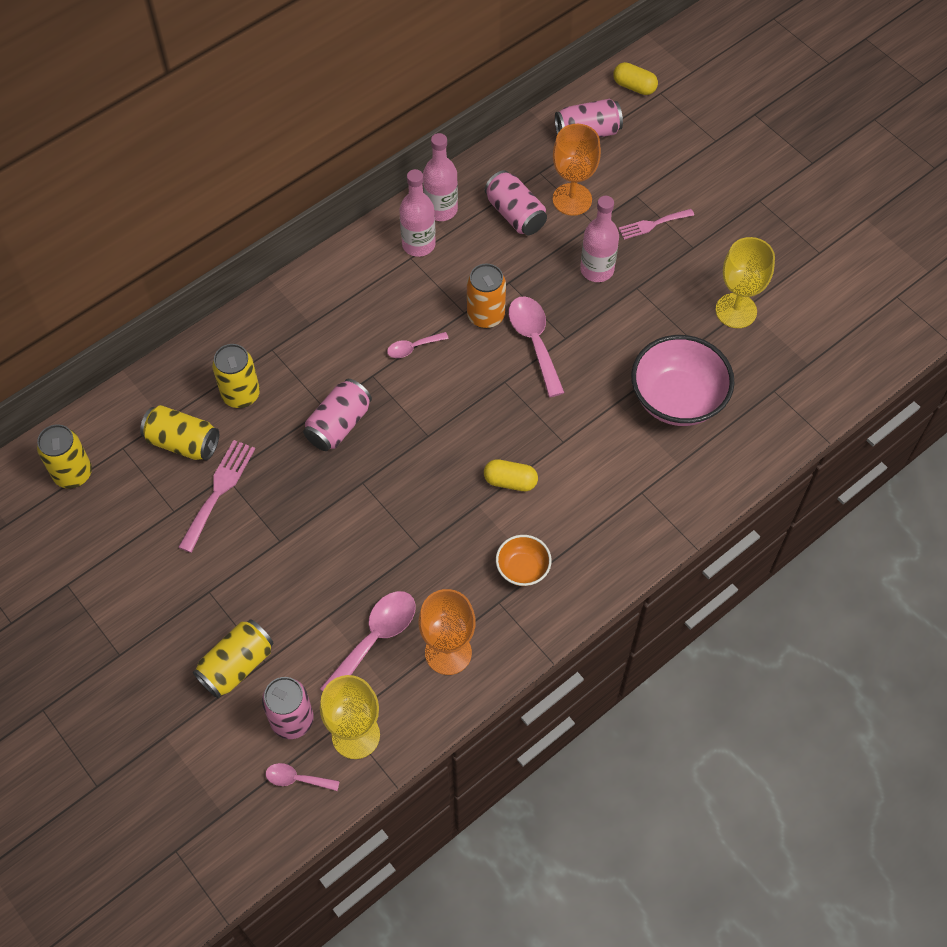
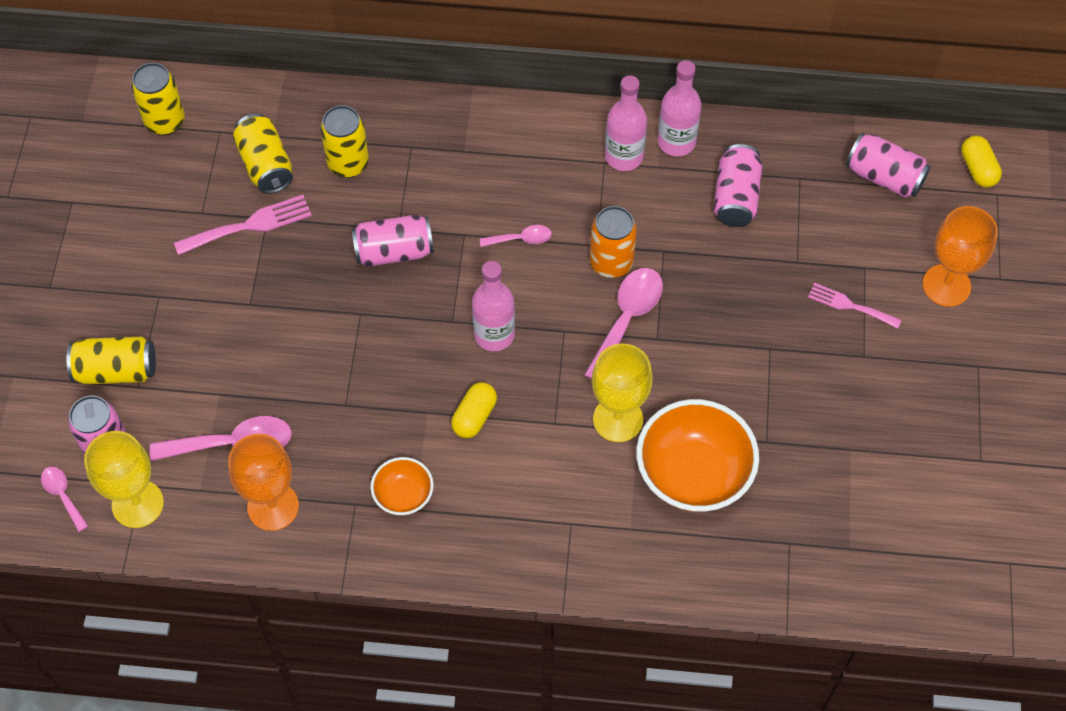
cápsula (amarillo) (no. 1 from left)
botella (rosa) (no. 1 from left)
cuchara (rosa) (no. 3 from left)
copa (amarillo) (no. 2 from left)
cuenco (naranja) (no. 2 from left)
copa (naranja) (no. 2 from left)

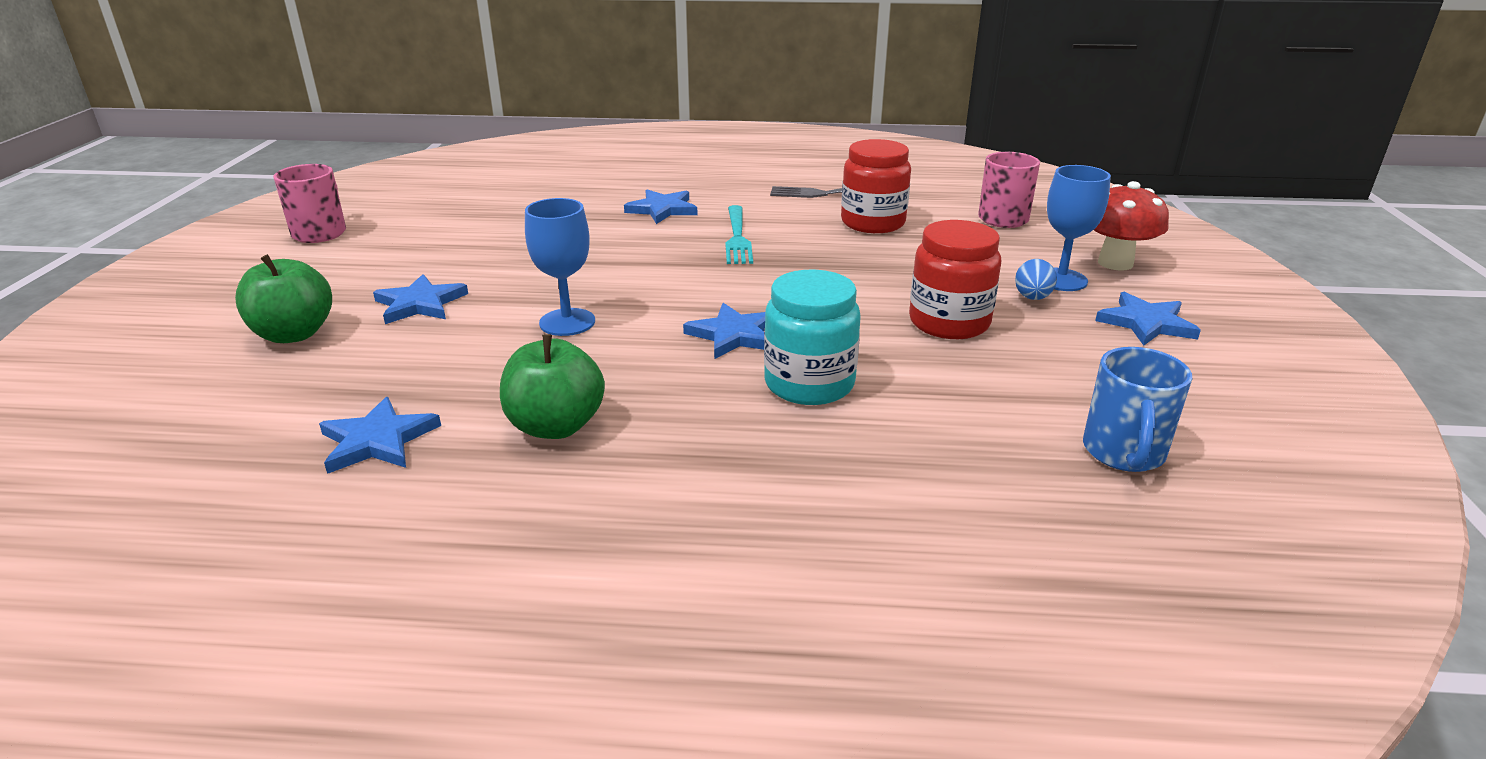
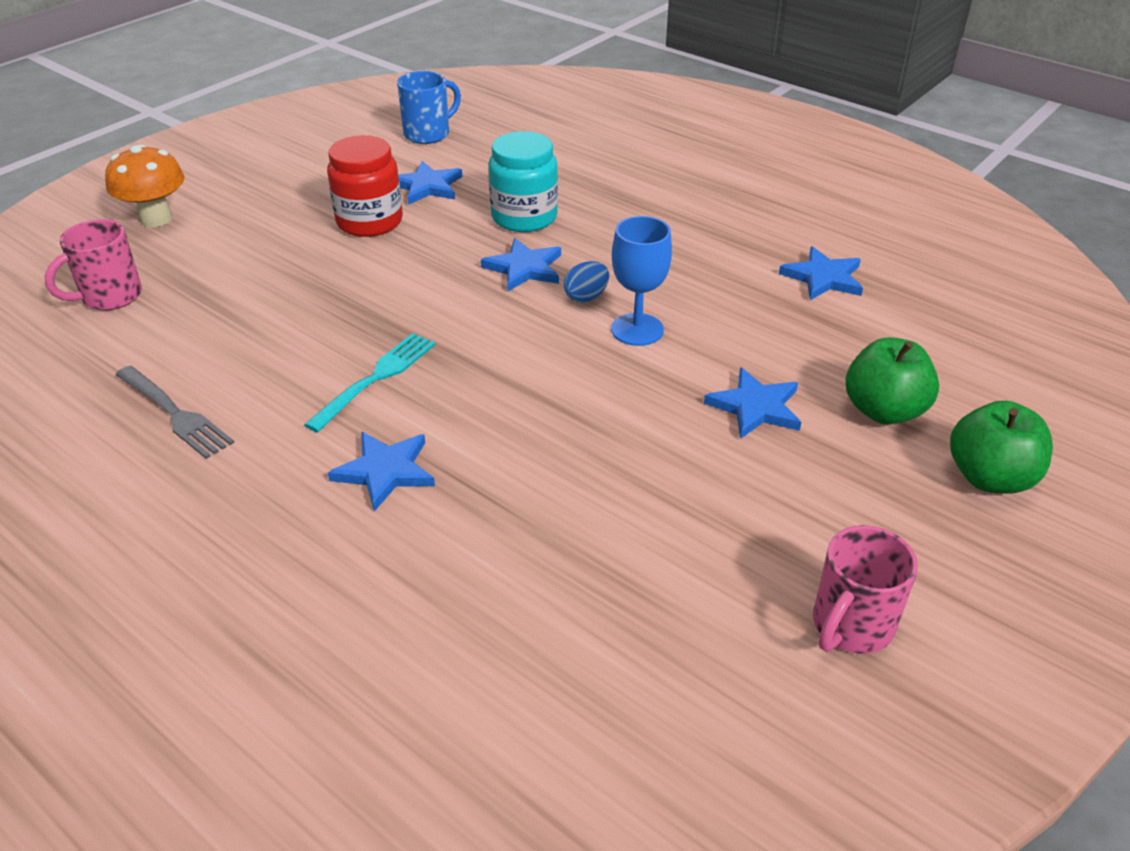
seta (naranja)
estrella (azul) (no. 2 from left)
huevo (azul)
manzana (verde) (no. 2 from left)
tarro (rojo) (no. 1 from left in the first image)
copa (azul) (no. 2 from left in the first image)

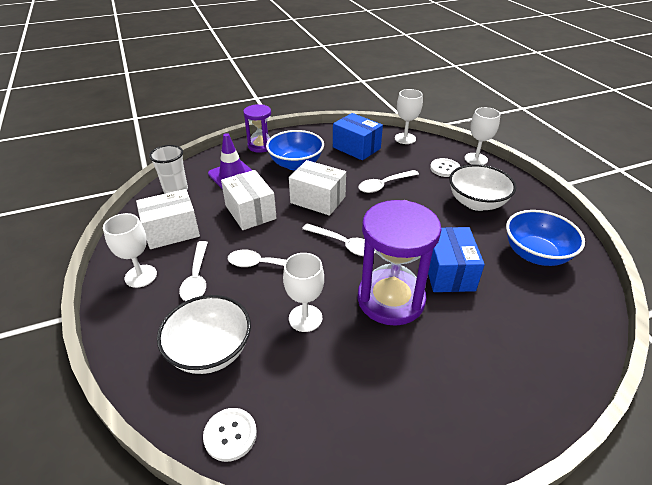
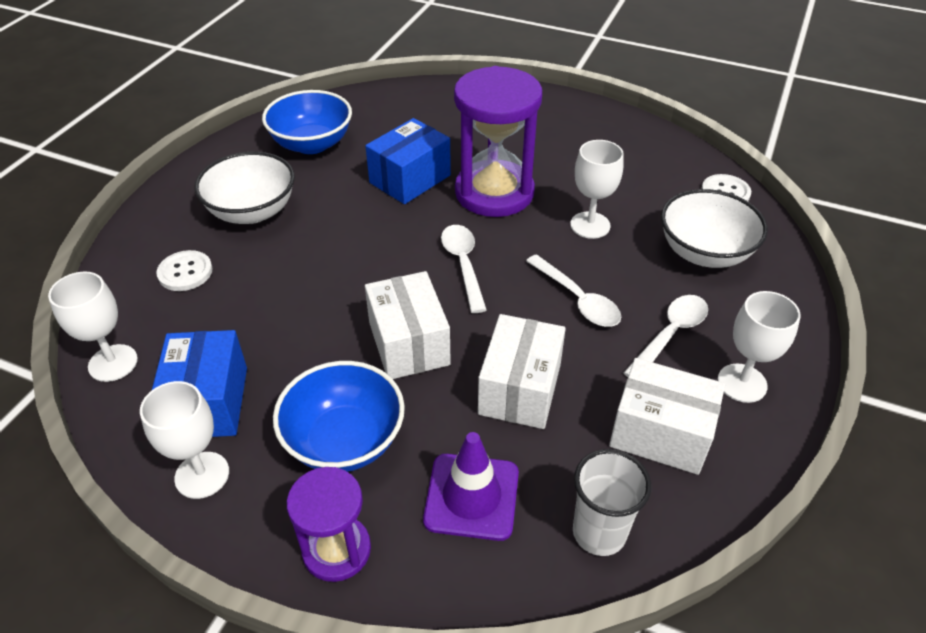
copa (blanco) (no. 2 from left)
cuchara (blanco) (no. 4 from left in the first image)

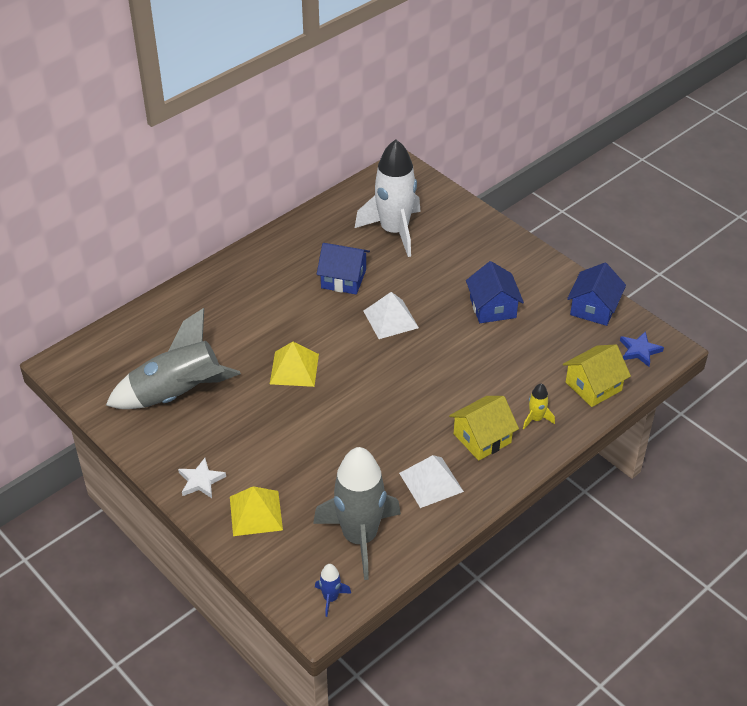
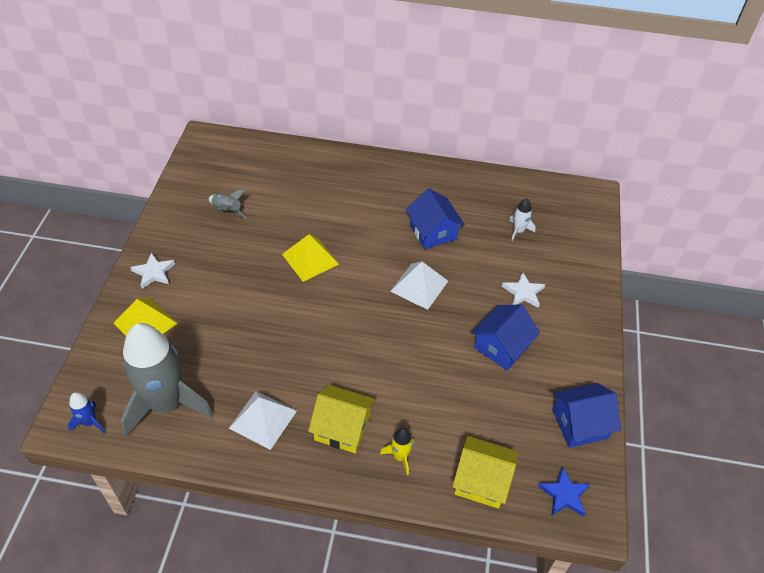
cohete (gris) (no. 2 from left)
estrella (blanco) (no. 2 from left)
cohete (blanco)

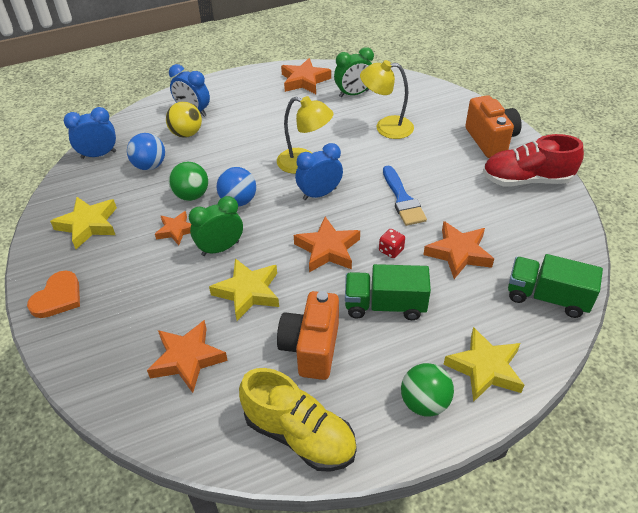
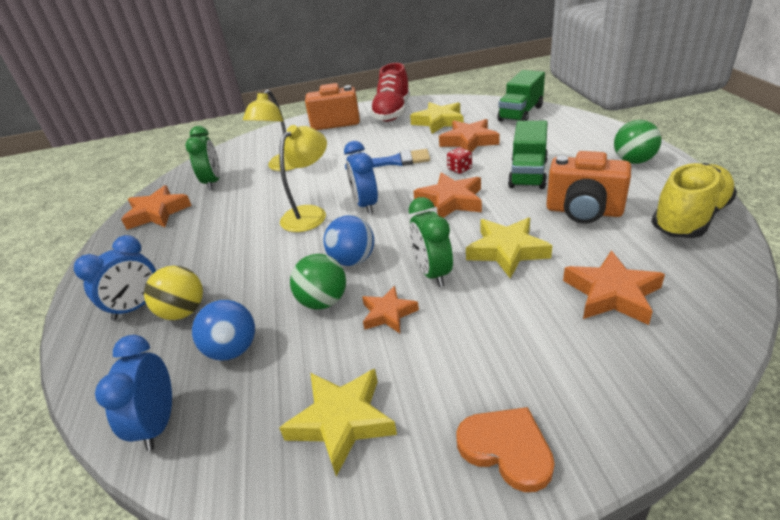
estrella (amarillo) (no. 2 from left)

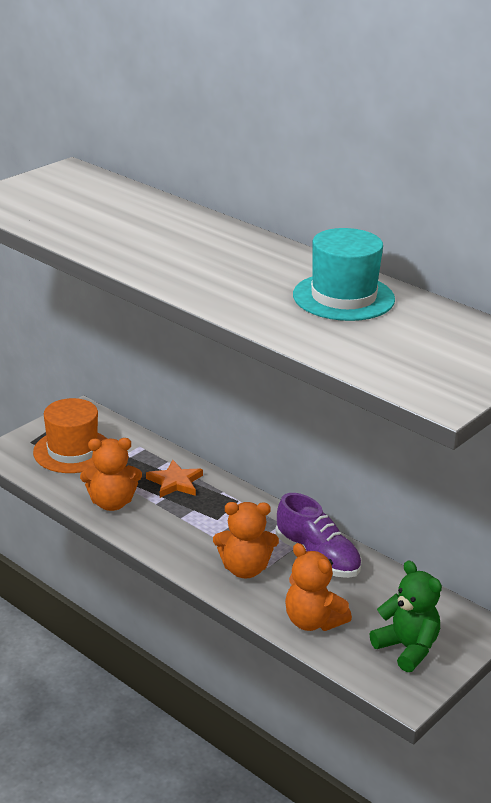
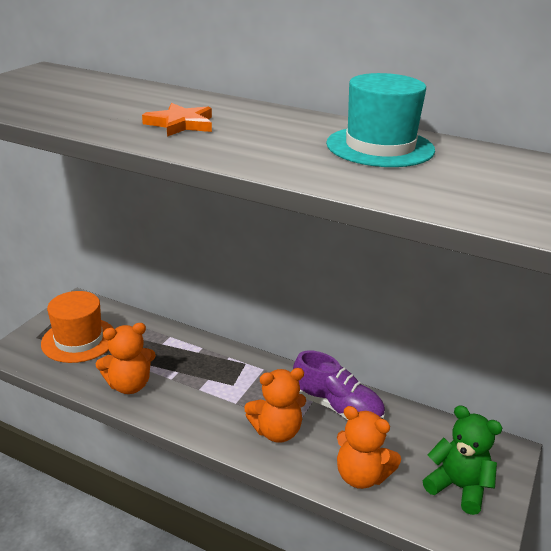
estrella (naranja)

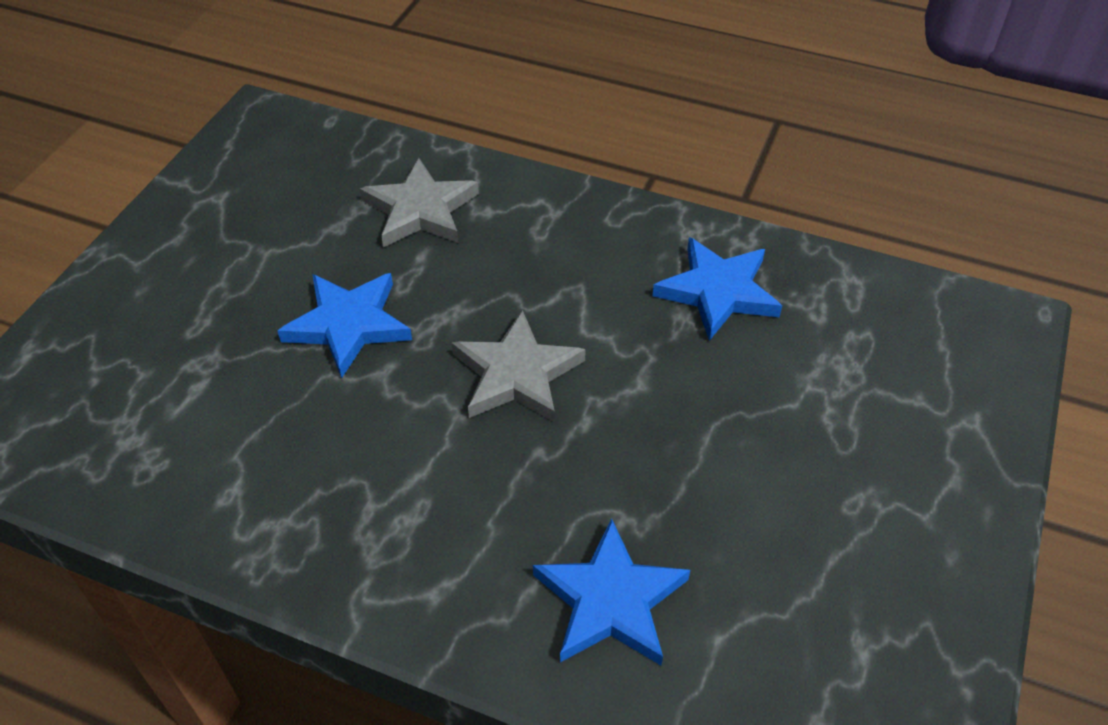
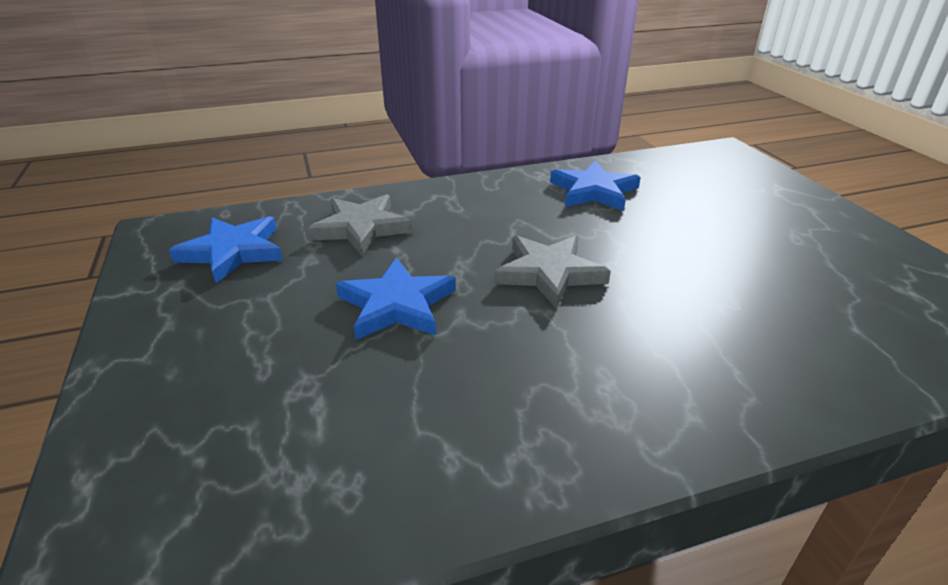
estrella (azul) (no. 1 from left)

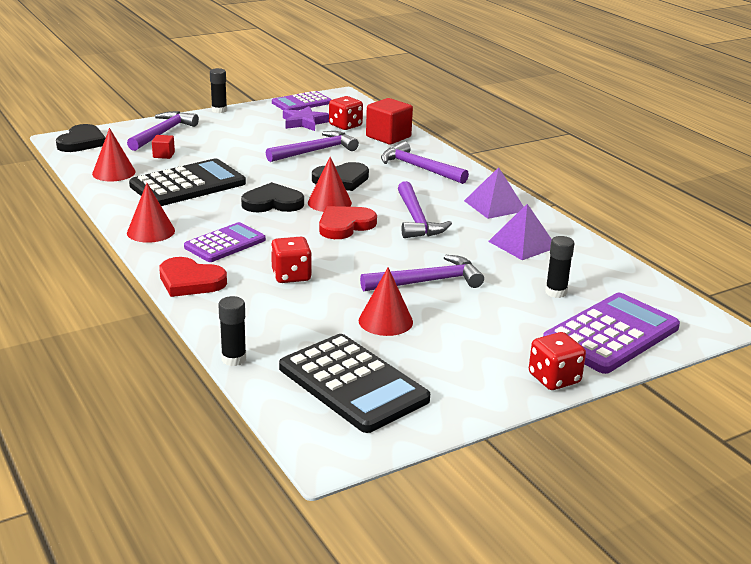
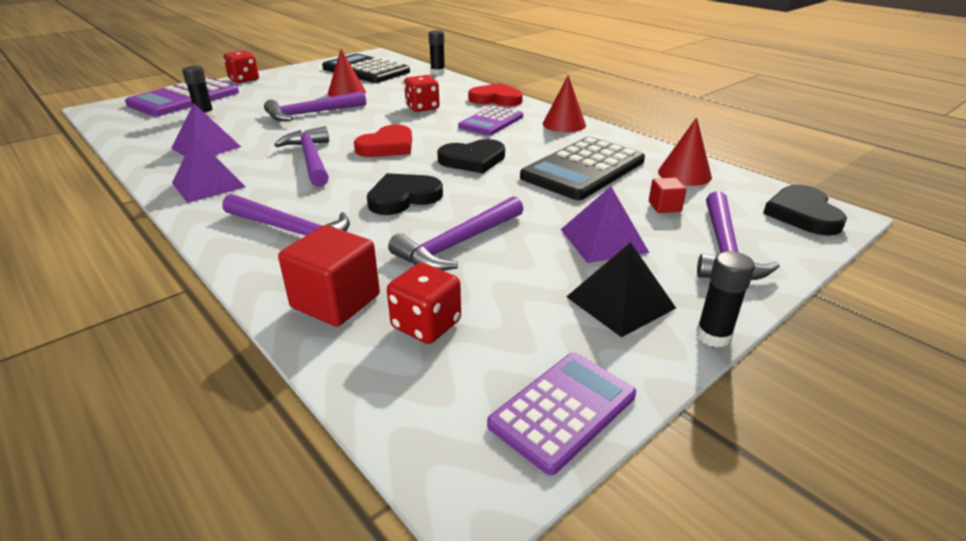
pirámide (morado) (no. 3 from left)
pirámide (negro)
estrella (morado)
cono (rojo) (no. 3 from left in the first image)

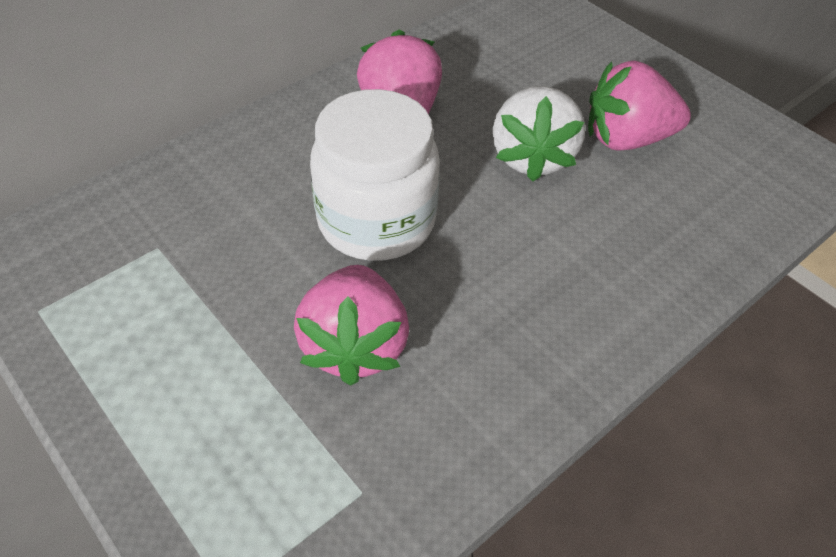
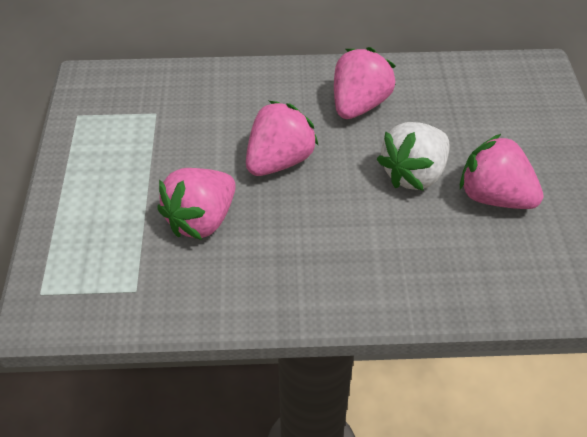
fresa (rosa) (no. 2 from left)

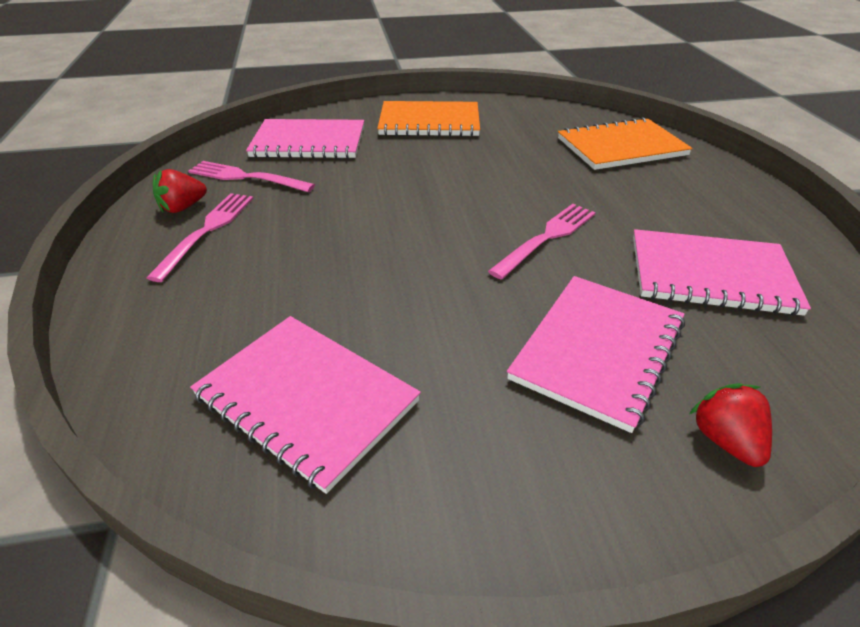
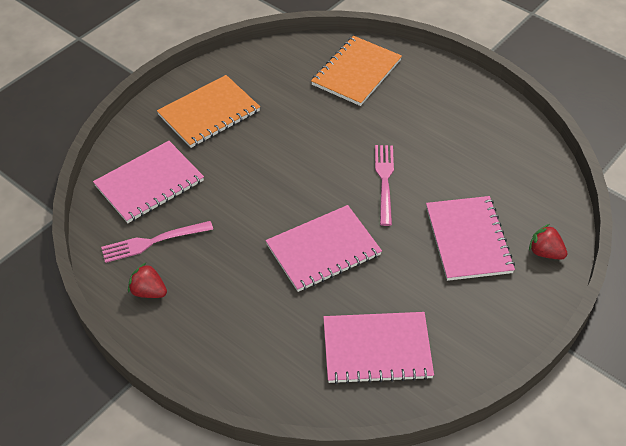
fresa (rojo) (no. 1 from left)
cuaderno (rosa) (no. 2 from left)
tenedor (rosa) (no. 1 from left in the first image)

